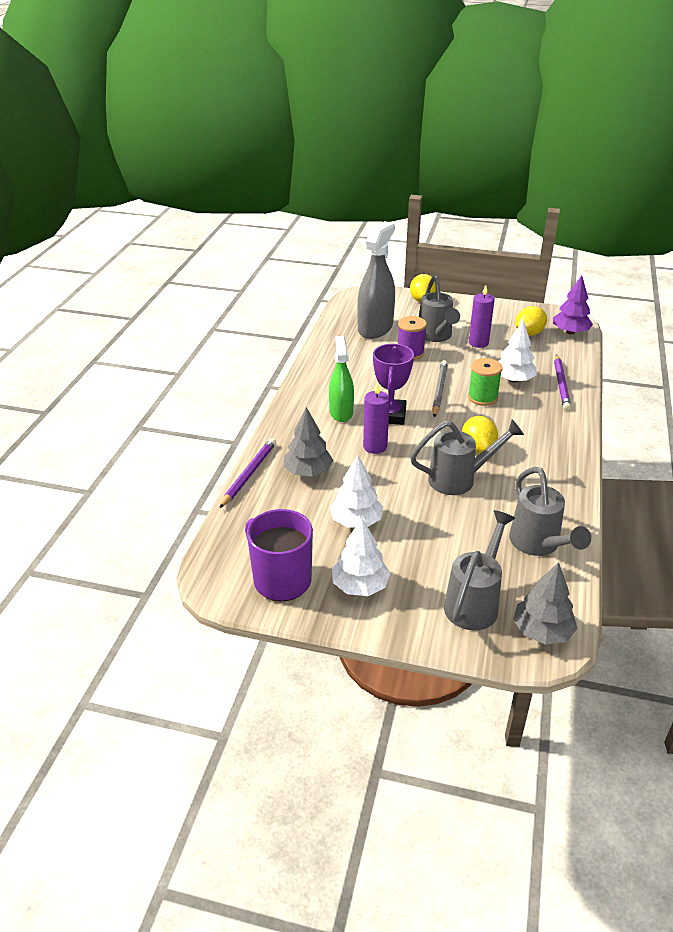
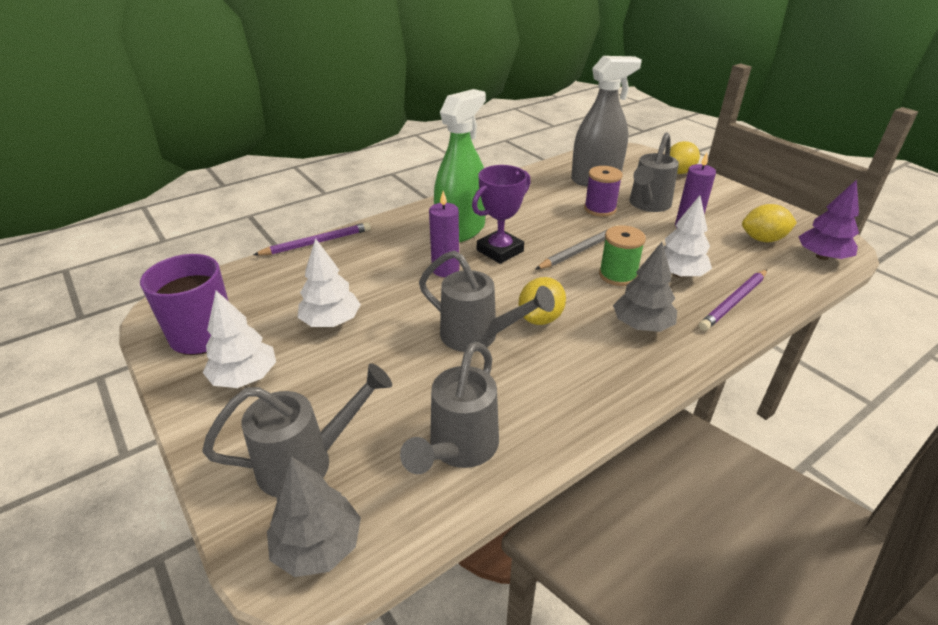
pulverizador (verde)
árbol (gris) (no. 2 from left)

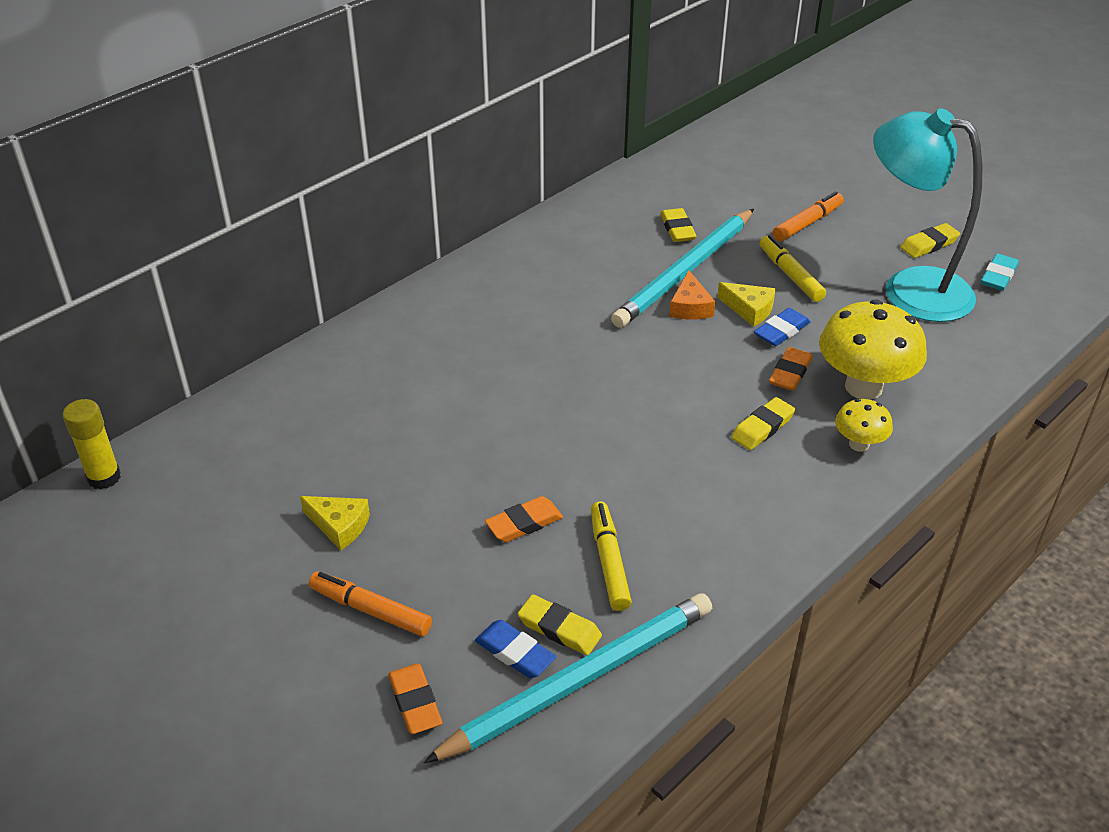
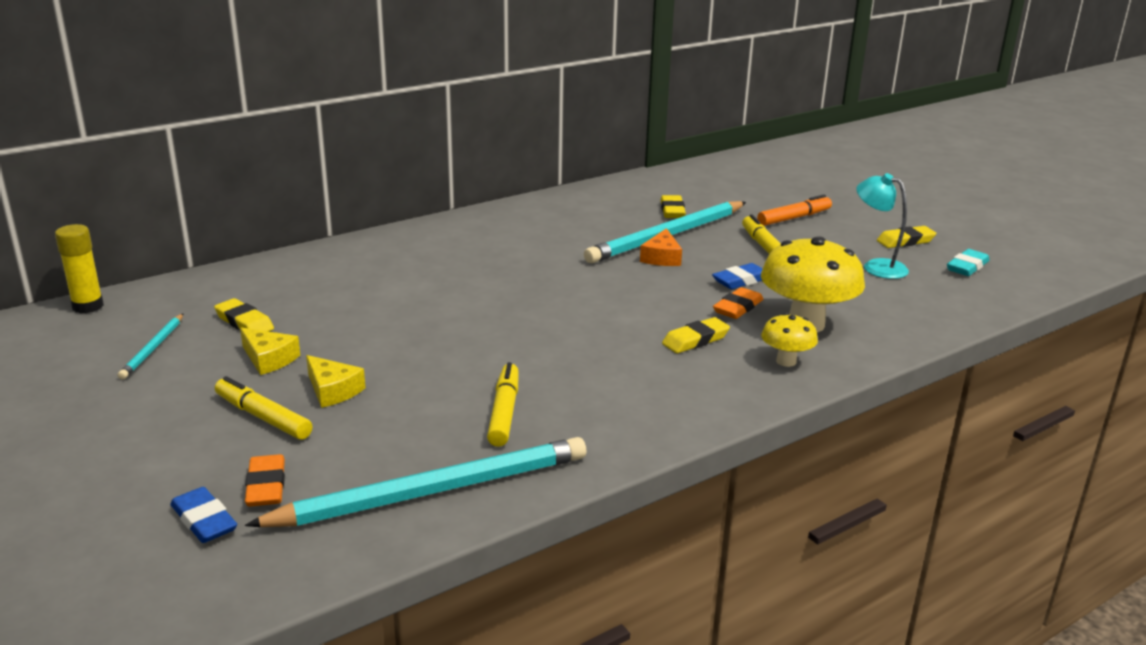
lápiz (turquesa) (no. 1 from left)
goma de borrar (azul) (no. 1 from left)
goma de borrar (amarillo) (no. 1 from left)
rotulador (amarillo) (no. 1 from left)
queso (amarillo) (no. 2 from left)
lámpara (turquesa)
goma de borrar (naranja) (no. 2 from left in the first image)

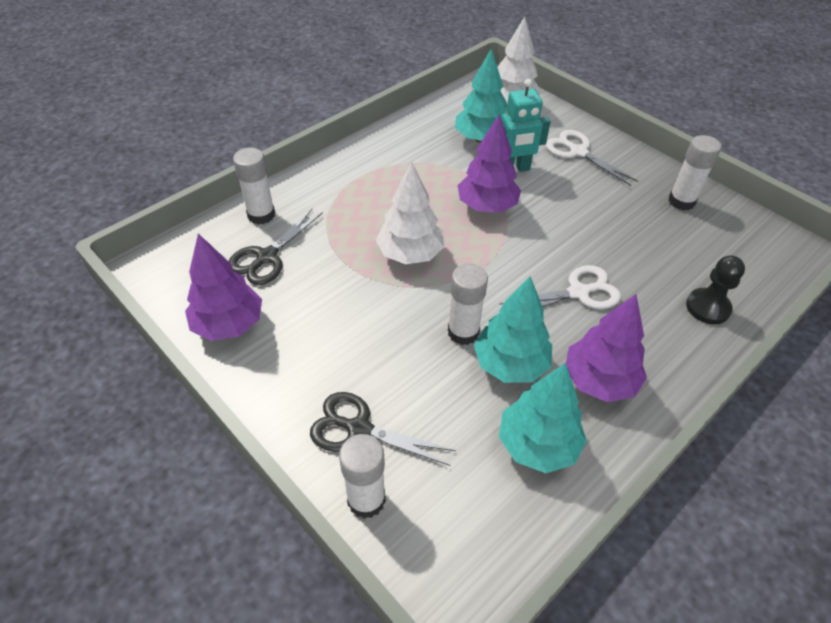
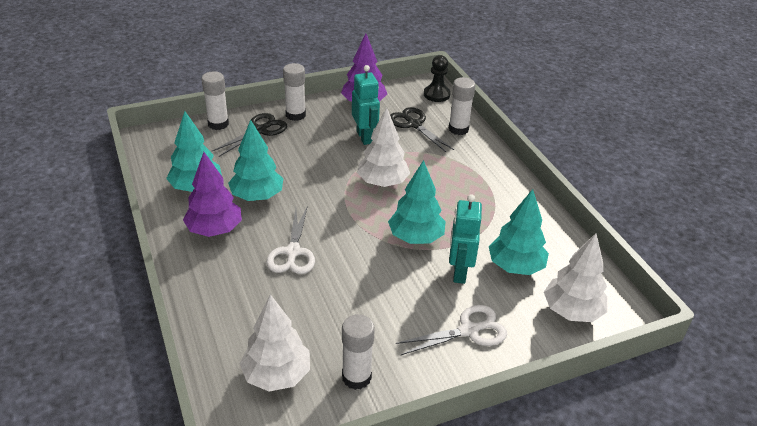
árbol (blanco) (no. 1 from left)
barra de pegamento (blanco) (no. 2 from left)
robot (turquesa) (no. 1 from left)
árbol (turquesa) (no. 3 from left)
peón (negro)

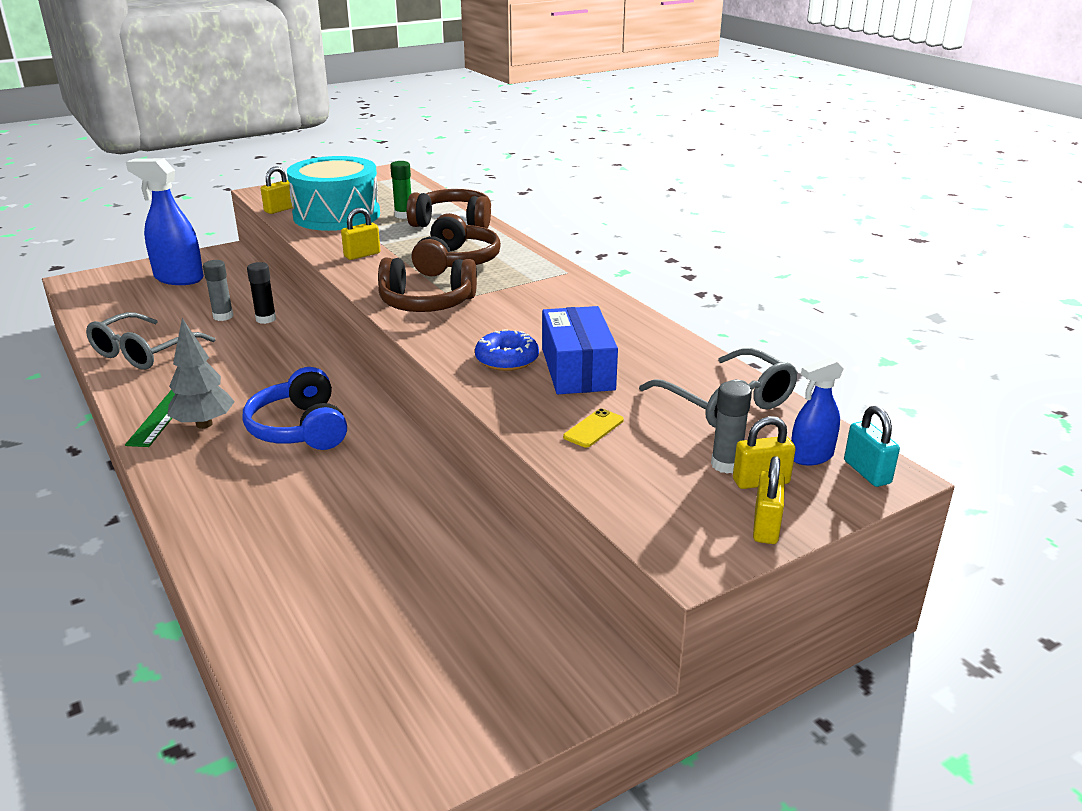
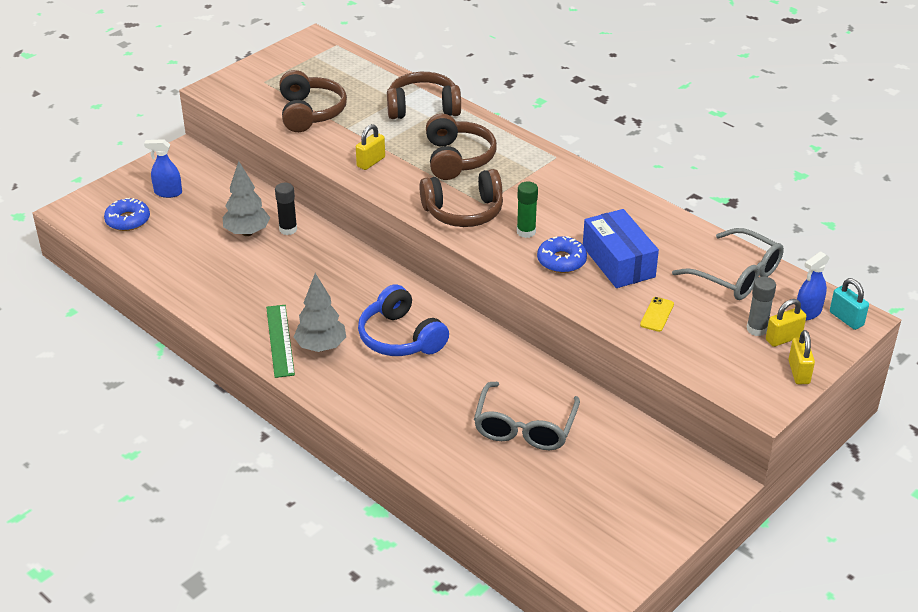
rosquilla (azul) (no. 1 from left)
pulverizador (azul) (no. 1 from left)
árbol (gris) (no. 1 from left)
auriculares (marrón) (no. 1 from left)
gafas (gris) (no. 1 from left)
barra de pegamento (verde)
candado (amarillo) (no. 1 from left in the first image)

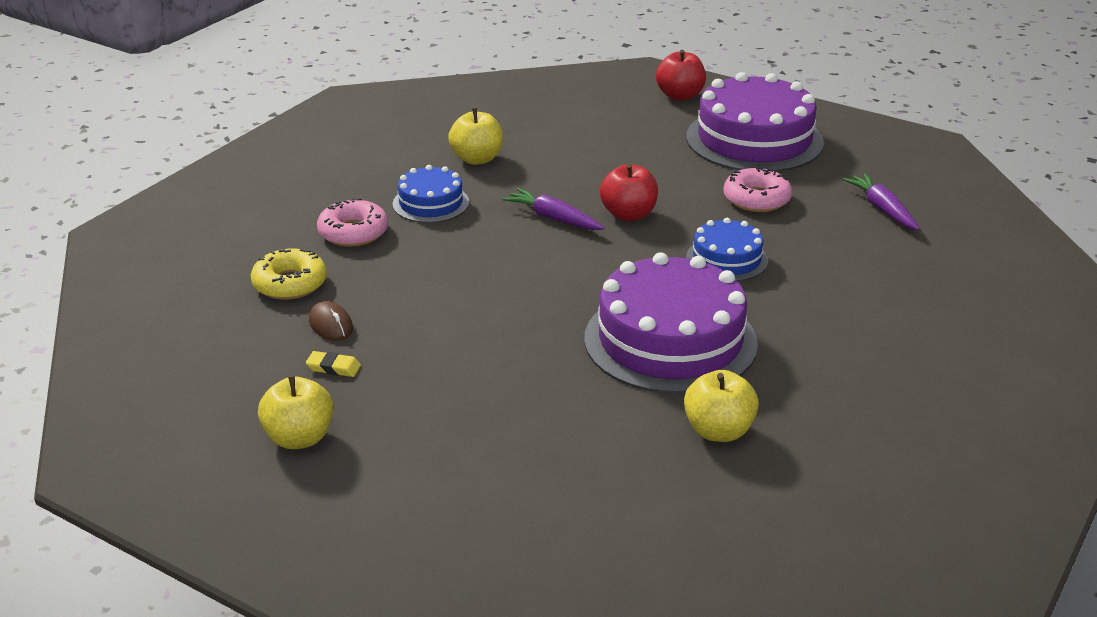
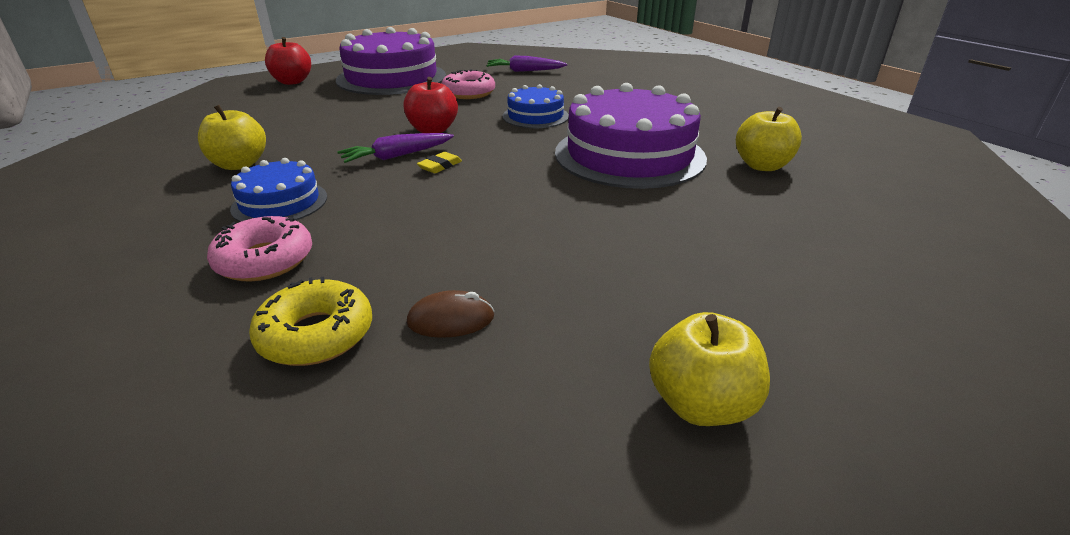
goma de borrar (amarillo)

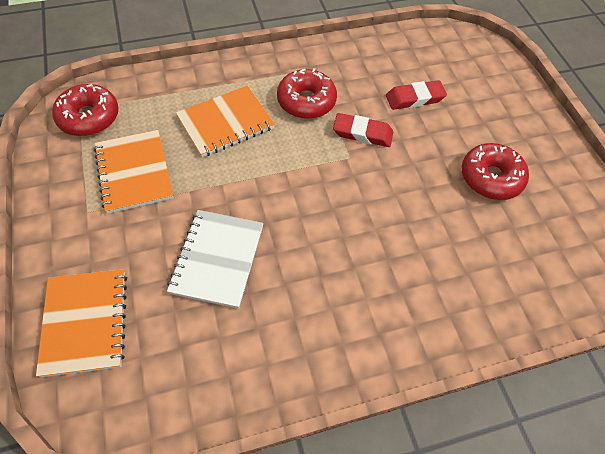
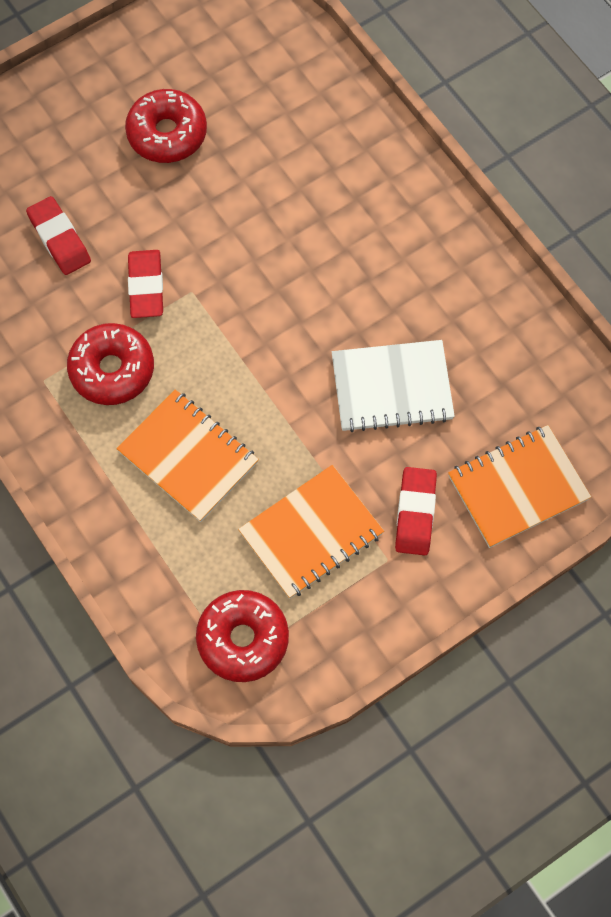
goma de borrar (rojo) (no. 3 from left)

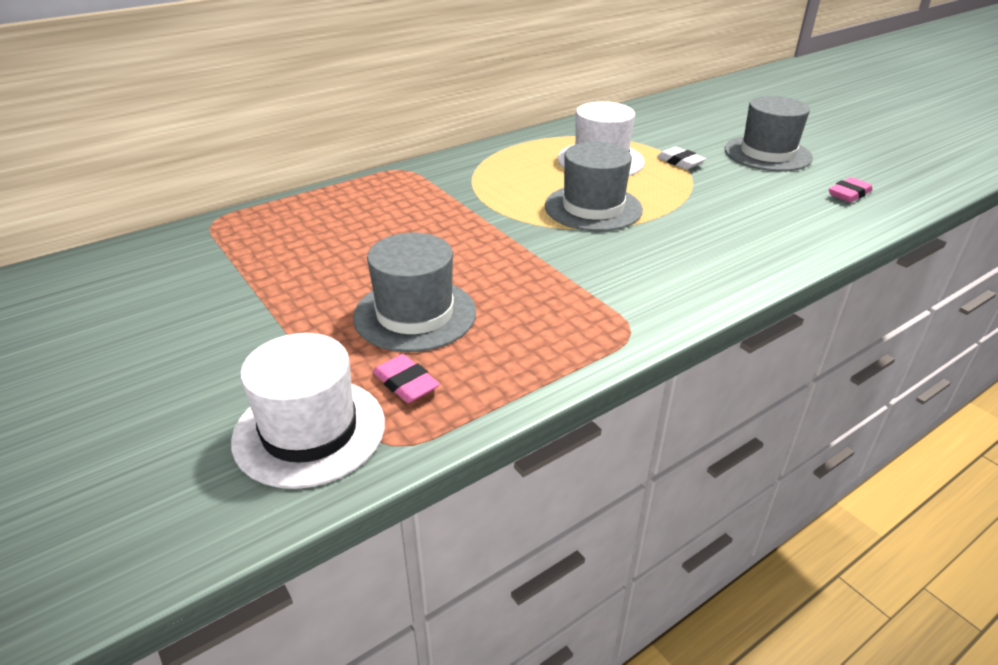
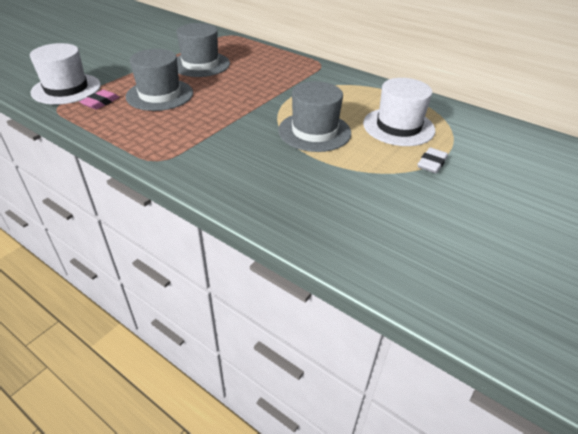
sombrero (gris) (no. 2 from left)
goma de borrar (rosa) (no. 2 from left in the first image)

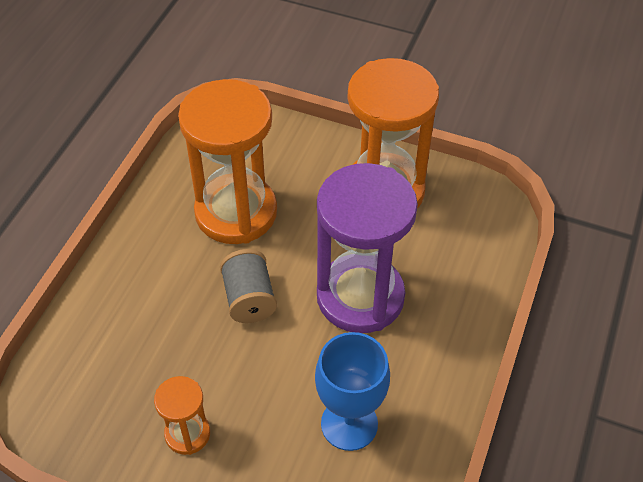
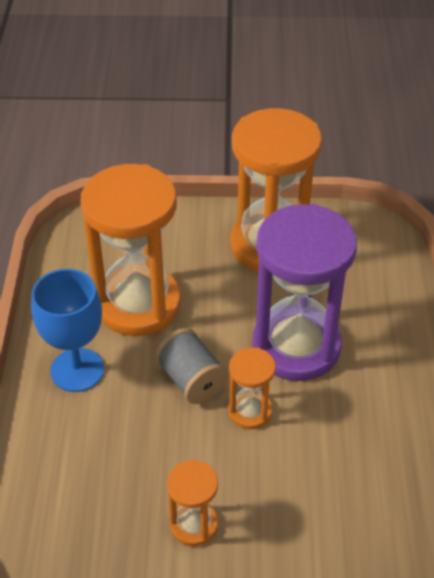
copa (azul)
reloj de arena (naranja) (no. 3 from left)

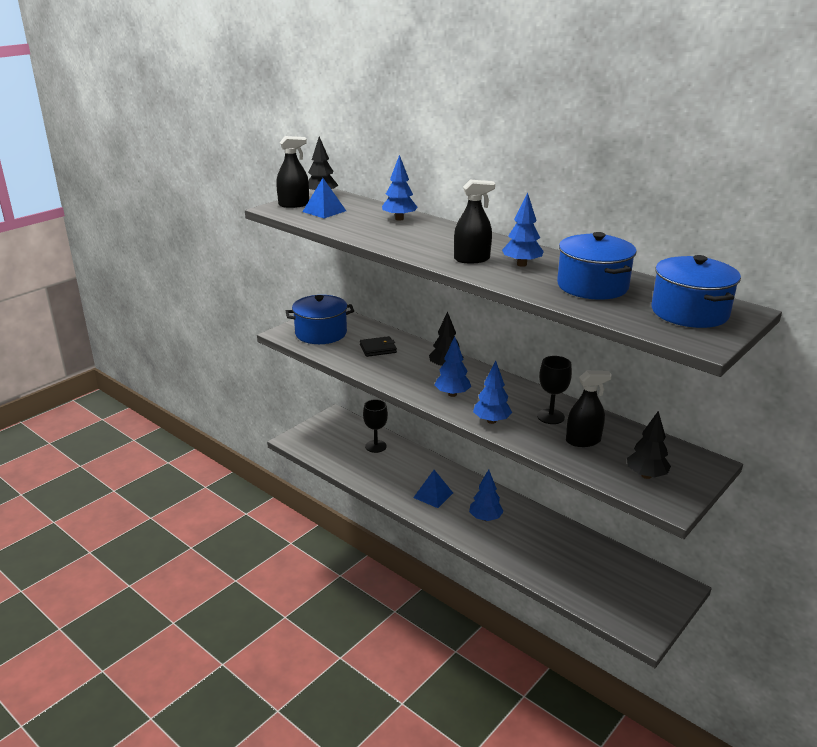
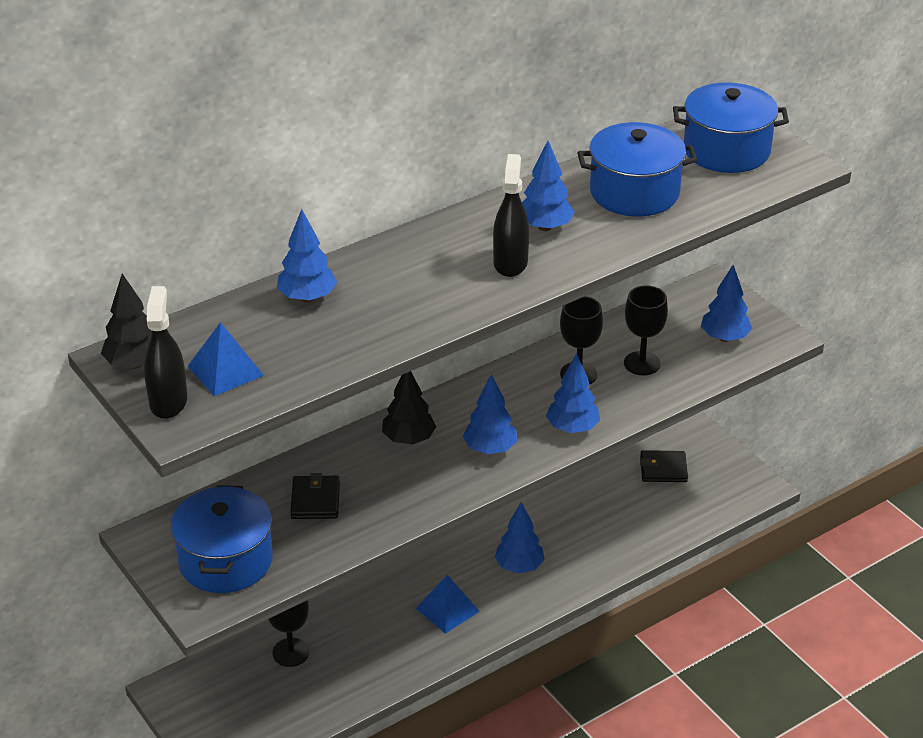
copa (negro) (no. 3 from left)
cartera (negro) (no. 2 from left)
árbol (azul) (no. 6 from left)

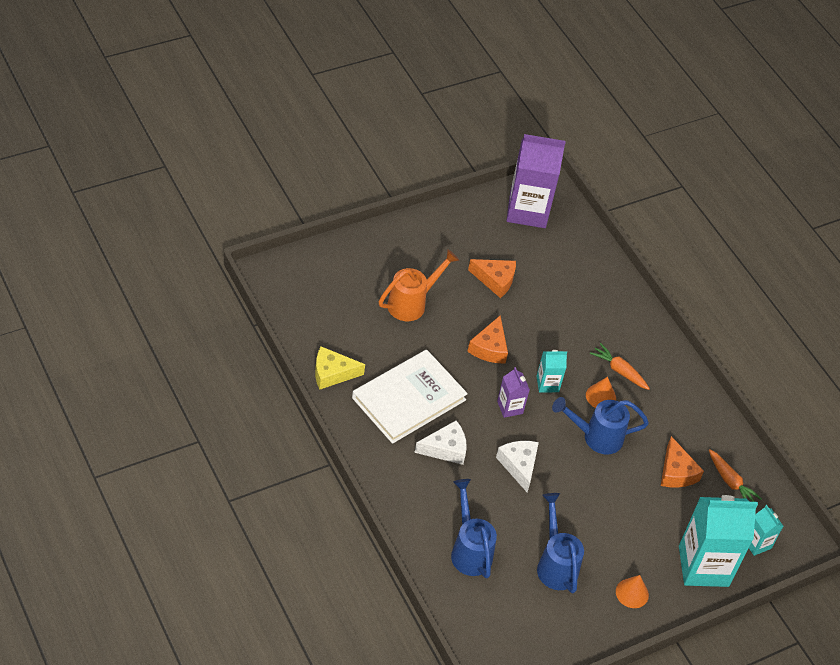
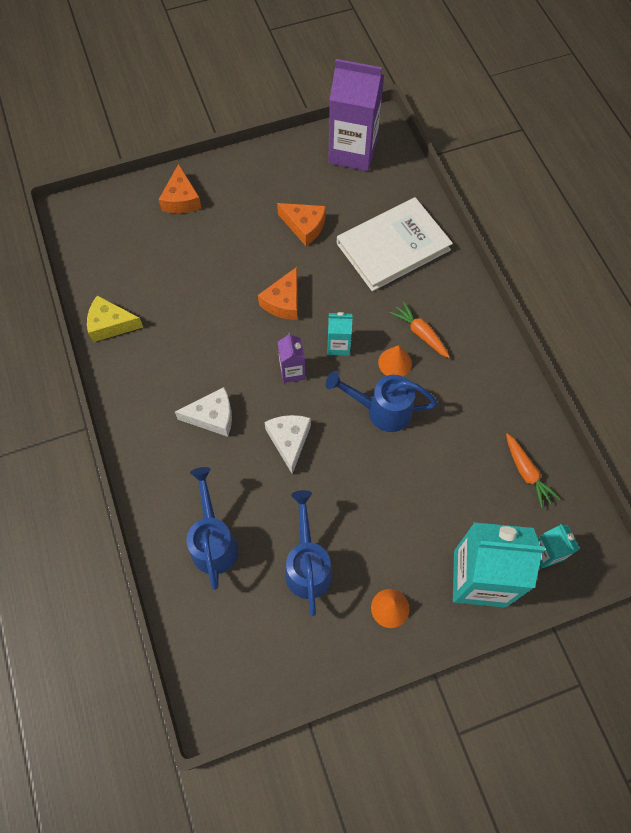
queso (naranja) (no. 1 from left)
libro (blanco)
regadera (naranja)

